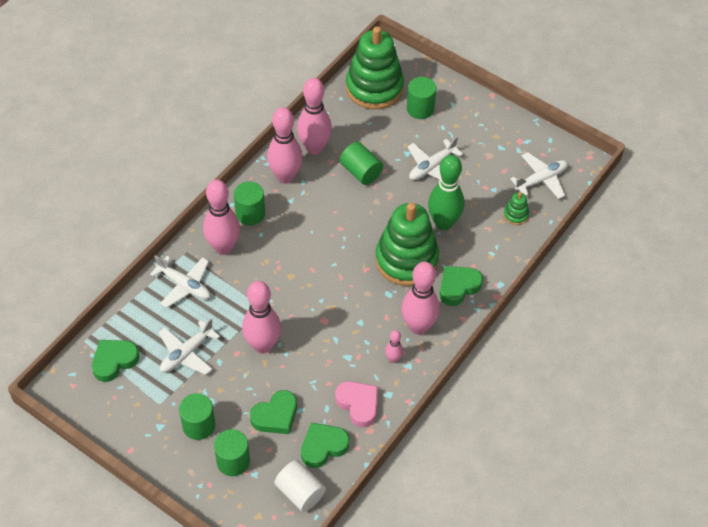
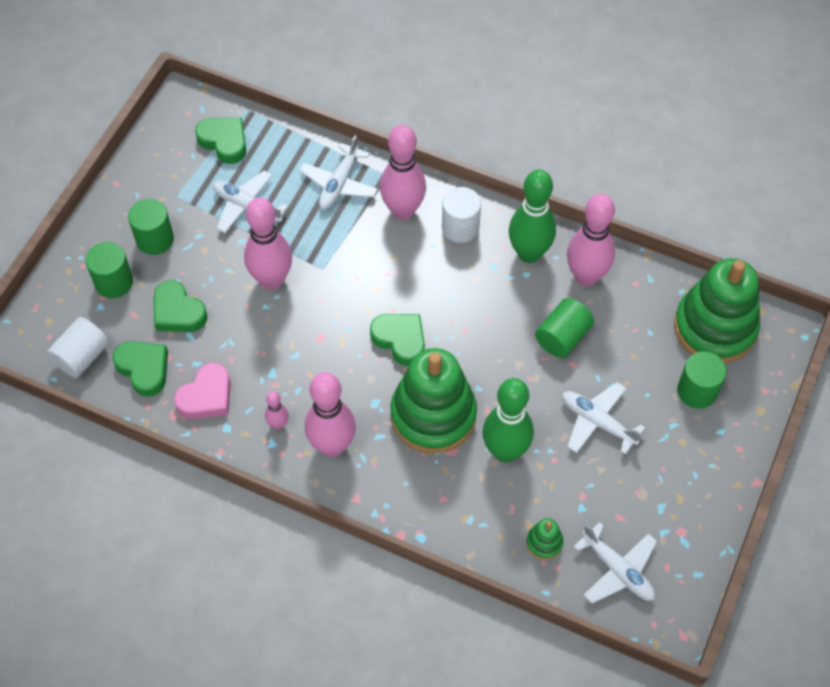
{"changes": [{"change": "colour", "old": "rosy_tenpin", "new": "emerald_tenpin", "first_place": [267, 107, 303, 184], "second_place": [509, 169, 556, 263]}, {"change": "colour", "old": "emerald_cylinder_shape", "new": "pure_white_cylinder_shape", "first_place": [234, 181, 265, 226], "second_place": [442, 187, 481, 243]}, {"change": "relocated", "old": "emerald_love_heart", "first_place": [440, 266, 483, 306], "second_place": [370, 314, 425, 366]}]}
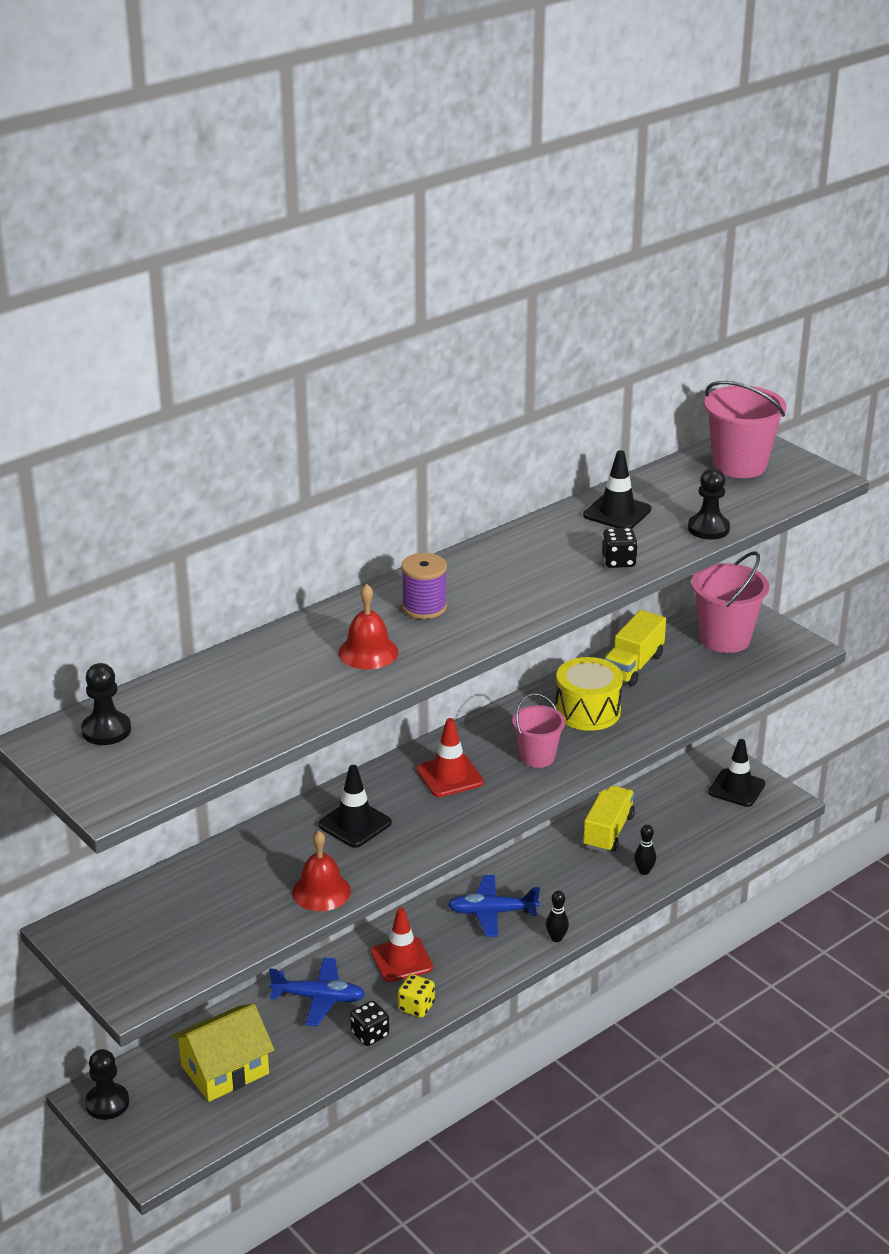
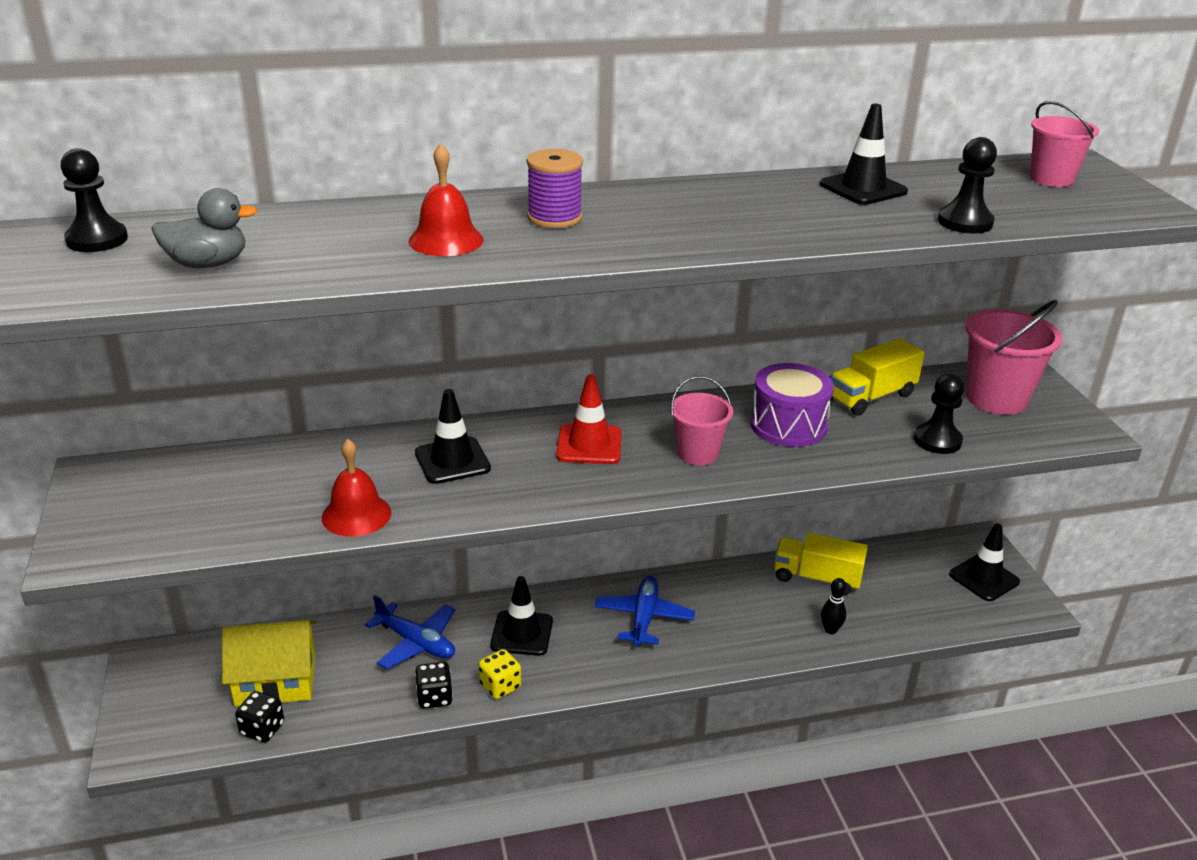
{"changes": [{"change": "size", "old": "rosy_bucket", "first_place": [704, 381, 787, 478], "second_place": [1030, 101, 1099, 187], "factor": 0.63}, {"change": "relocated", "old": "black_die", "first_place": [602, 528, 638, 568], "second_place": [235, 691, 284, 743]}, {"change": "colour", "old": "bright_yellow_snare_drum", "new": "purple_snare_drum", "first_place": [555, 657, 623, 731], "second_place": [750, 363, 834, 447]}, {"change": "spun", "old": "bright_yellow_lorry", "first_place": [583, 785, 635, 853], "second_place": [774, 533, 868, 595], "degrees": -120}, {"change": "spun", "old": "cobalt_plane", "first_place": [448, 875, 540, 937], "second_place": [595, 576, 695, 646], "degrees": 75}, {"change": "missing", "old": "black_tenpin", "first_place": [546, 891, 569, 942]}, {"change": "colour", "old": "scarlet_road_cone", "new": "black_road_cone", "first_place": [371, 907, 433, 982], "second_place": [490, 576, 553, 656]}, {"change": "relocated", "old": "black_pawn", "first_place": [85, 1049, 129, 1120], "second_place": [914, 374, 964, 454]}, {"change": "appeared", "new": "gray_toy_duck", "second_place": [151, 188, 258, 268]}]}
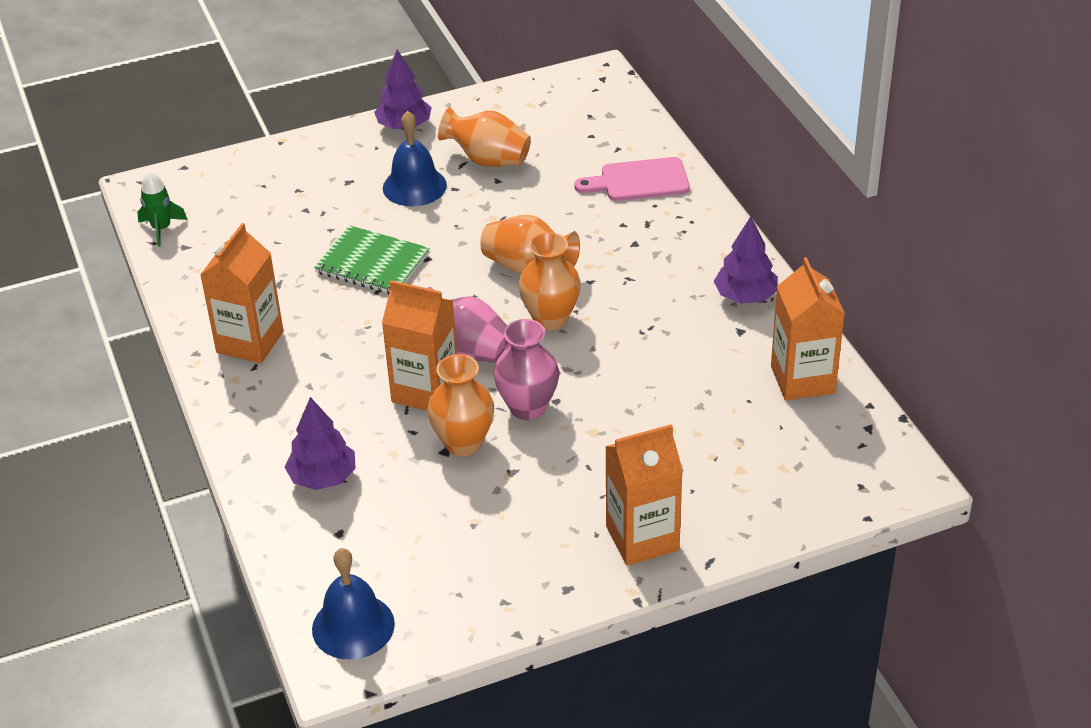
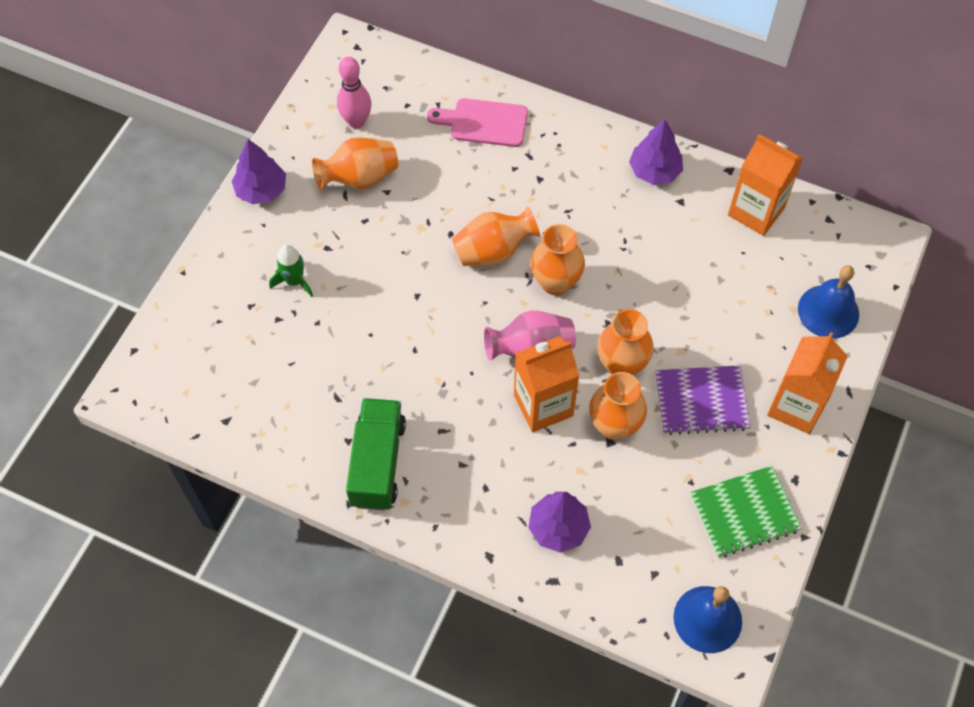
{"changes": [{"change": "relocated", "old": "cobalt_hand_bell", "first_place": [383, 111, 447, 206], "second_place": [798, 265, 859, 339]}, {"change": "spun", "old": "rosy_bread_board", "first_place": [574, 157, 690, 201], "second_place": [427, 98, 528, 147], "degrees": 60}, {"change": "relocated", "old": "emerald_spaceship", "first_place": [137, 171, 188, 247], "second_place": [269, 245, 313, 297]}, {"change": "exchanged", "old": "orange-coloured_carton", "new": "emerald_lorry", "first_place": [200, 223, 284, 363], "second_place": [346, 398, 406, 510]}, {"change": "relocated", "old": "emerald_notebook", "first_place": [314, 225, 430, 294], "second_place": [690, 466, 802, 557]}, {"change": "colour", "old": "rosy_tall_vase", "new": "orange-coloured_tall_vase", "first_place": [493, 319, 559, 420], "second_place": [597, 309, 654, 375]}, {"change": "appeared", "new": "rosy_tenpin", "second_place": [337, 57, 371, 129]}, {"change": "appeared", "new": "purple_notebook", "second_place": [655, 365, 751, 435]}]}
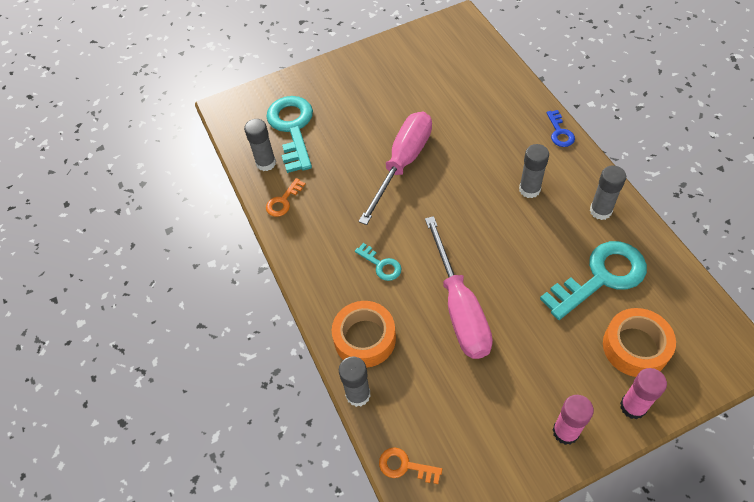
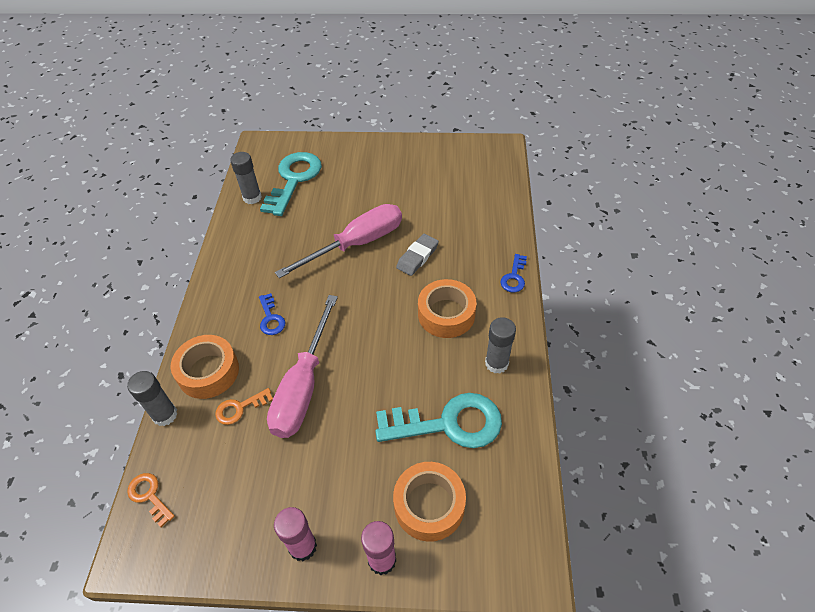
{"changes": [{"change": "exchanged", "old": "gray_stick_of_glue", "new": "orange-coloured_tape", "first_place": [519, 144, 549, 198], "second_place": [418, 279, 476, 338]}, {"change": "relocated", "old": "orange-coloured_key", "first_place": [266, 178, 306, 217], "second_place": [215, 388, 273, 425]}, {"change": "colour", "old": "aqua_key", "new": "cobalt_key", "first_place": [355, 243, 402, 281], "second_place": [259, 293, 285, 335]}, {"change": "appeared", "new": "gray_pencil_eraser", "second_place": [396, 234, 439, 276]}]}
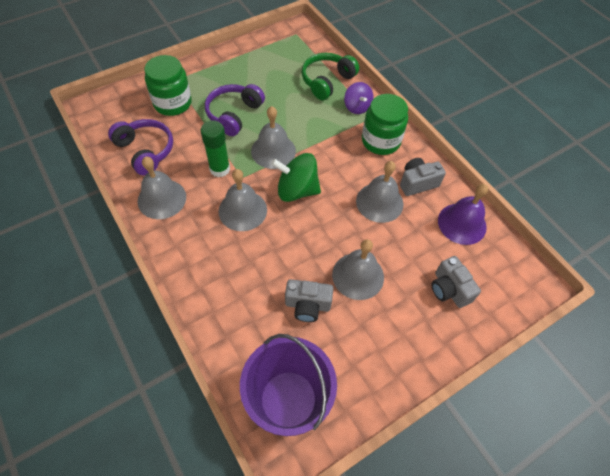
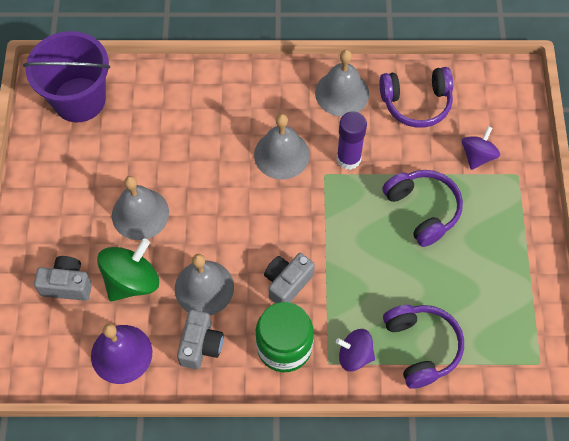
{"changes": [{"change": "colour", "old": "emerald_headphones", "new": "purple_headphones", "first_place": [301, 53, 359, 100], "second_place": [383, 305, 464, 389]}, {"change": "exchanged", "old": "emerald_jam_jar", "new": "purple_toy_top", "first_place": [144, 55, 192, 116], "second_place": [462, 126, 500, 170]}, {"change": "missing", "old": "gray_hand_bell", "first_place": [251, 106, 296, 169]}, {"change": "colour", "old": "emerald_stick_of_glue", "new": "purple_stick_of_glue", "first_place": [201, 121, 230, 177], "second_place": [337, 111, 367, 170]}, {"change": "relocated", "old": "emerald_toy_top", "first_place": [271, 153, 321, 202], "second_place": [97, 238, 159, 302]}, {"change": "relocated", "old": "gray_photo_camera", "first_place": [285, 279, 334, 322], "second_place": [264, 253, 315, 303]}]}
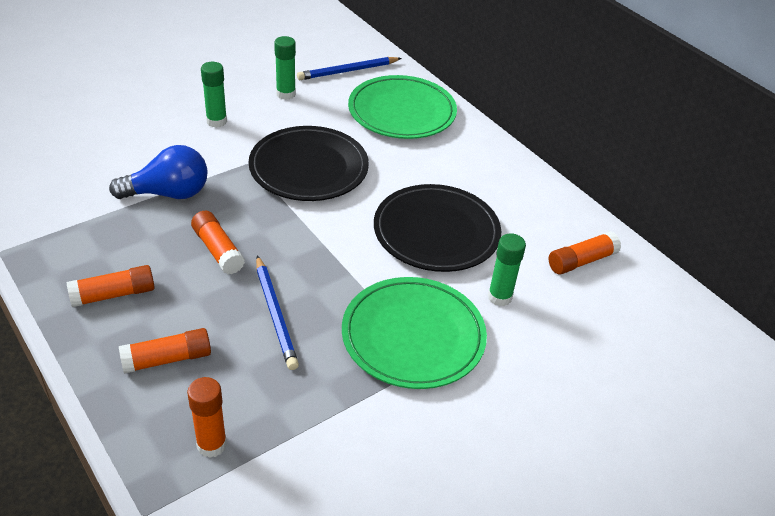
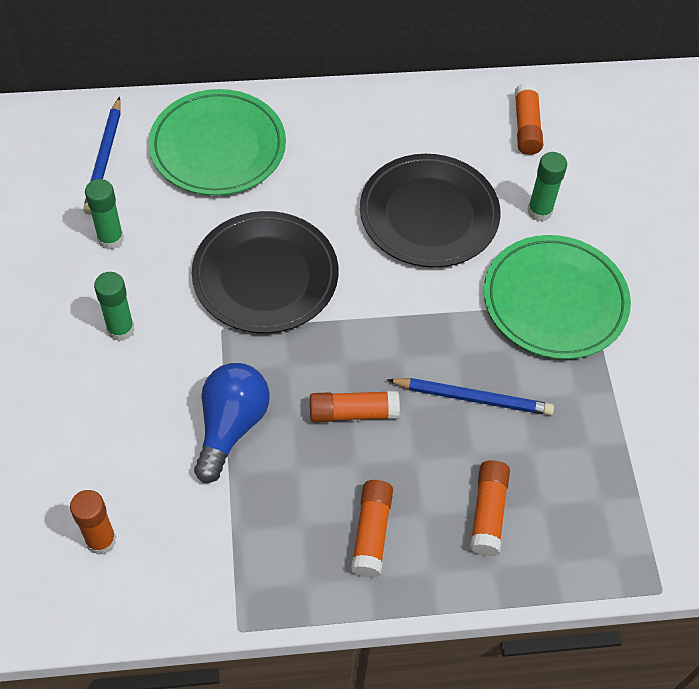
{"changes": [{"change": "relocated", "old": "orange-coloured_stick_of_glue", "first_place": [187, 377, 227, 458], "second_place": [70, 490, 116, 555]}]}
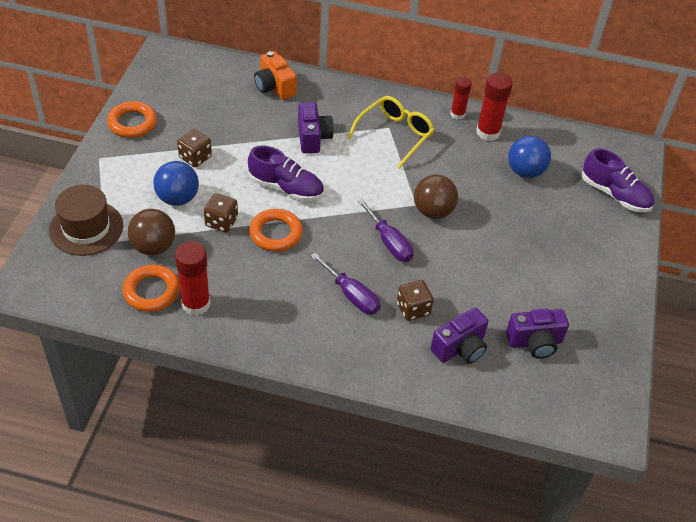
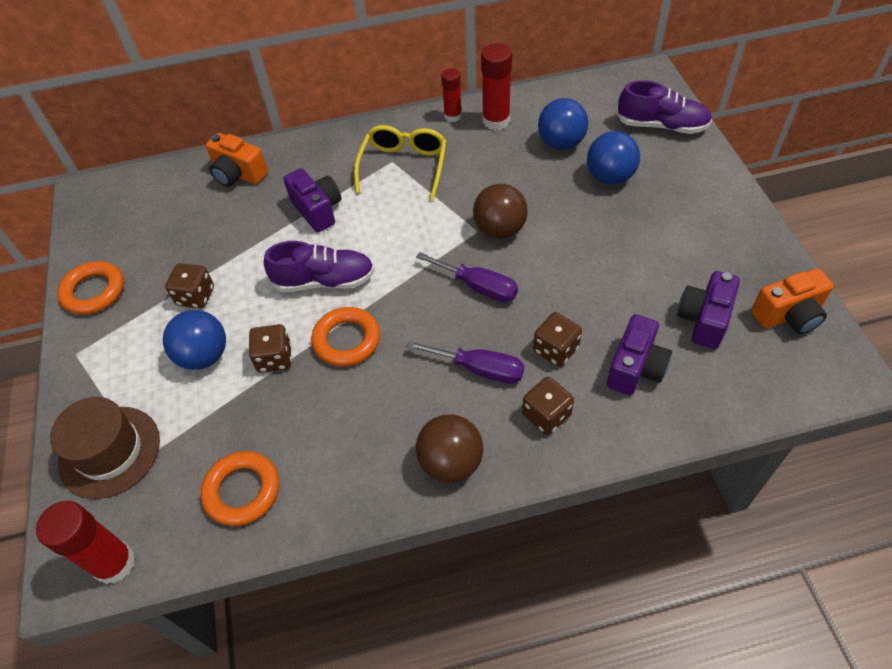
{"changes": [{"change": "relocated", "old": "dark_brown_ball", "first_place": [128, 209, 175, 255], "second_place": [416, 414, 483, 483]}, {"change": "relocated", "old": "scarlet_stick_of_glue", "first_place": [175, 242, 210, 316], "second_place": [36, 501, 135, 584]}, {"change": "spun", "old": "purple_photo_camera", "first_place": [506, 308, 569, 359], "second_place": [677, 271, 740, 349], "degrees": 150}, {"change": "appeared", "new": "cobalt_ball", "second_place": [587, 131, 640, 184]}, {"change": "appeared", "new": "orange-coloured_photo_camera", "second_place": [751, 268, 834, 334]}, {"change": "appeared", "new": "dark_brown_die", "second_place": [522, 377, 574, 435]}]}
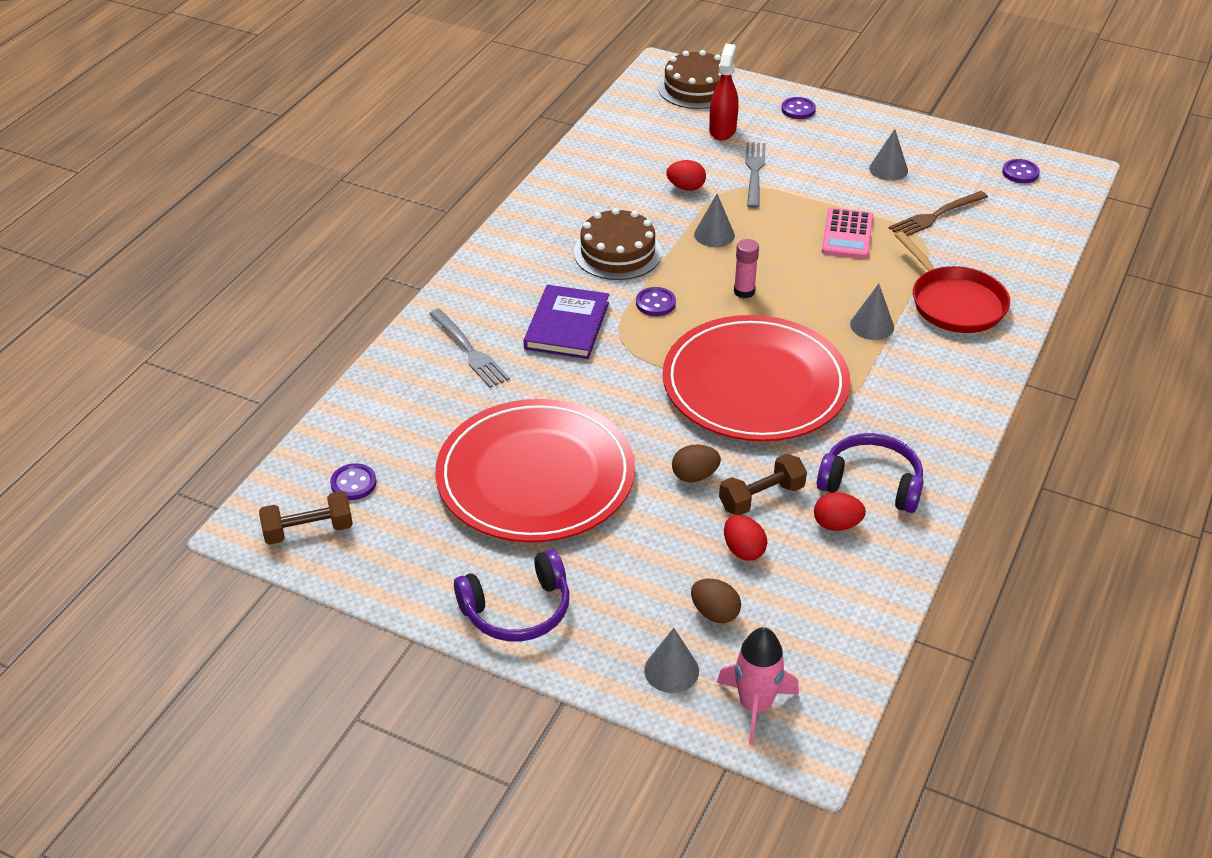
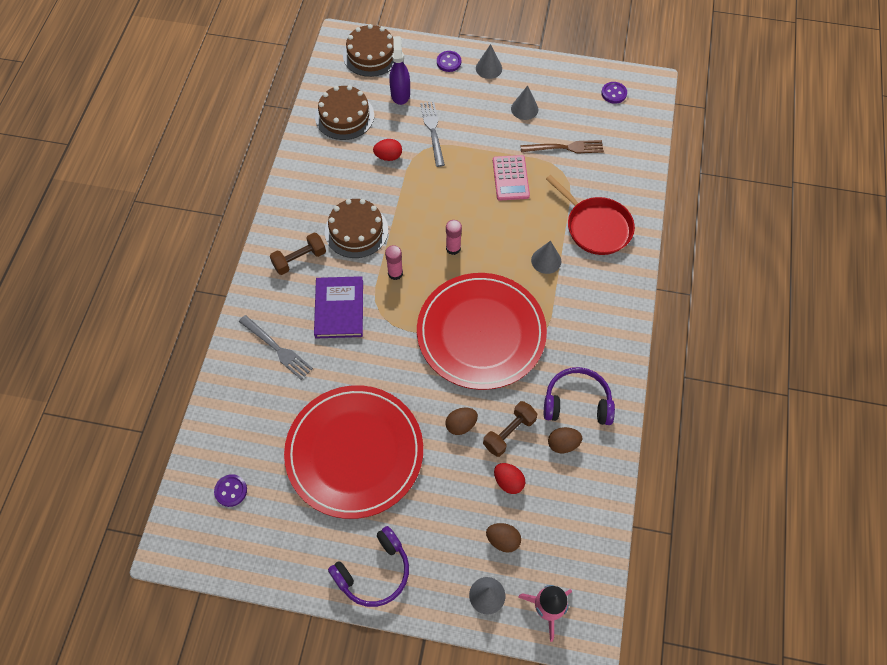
{"changes": [{"change": "colour", "old": "scarlet_sprayer", "new": "purple_sprayer", "first_place": [709, 44, 739, 140], "second_place": [389, 36, 410, 105]}, {"change": "spun", "old": "dark_brown_dinner_fork", "first_place": [889, 191, 988, 236], "second_place": [520, 140, 604, 154], "degrees": -135}, {"change": "relocated", "old": "gray_cone", "first_place": [694, 194, 735, 247], "second_place": [476, 44, 502, 79]}, {"change": "exchanged", "old": "purple_sewing_button", "new": "rosy_stick_of_glue", "first_place": [636, 287, 676, 316], "second_place": [385, 245, 403, 280]}, {"change": "relocated", "old": "dark_brown_free_weight", "first_place": [259, 491, 353, 545], "second_place": [270, 233, 326, 275]}, {"change": "colour", "old": "scarlet_toy_egg", "new": "dark_brown_toy_egg", "first_place": [814, 493, 866, 531], "second_place": [548, 427, 582, 453]}, {"change": "appeared", "new": "dark_brown_gateau", "second_place": [315, 85, 374, 140]}]}
